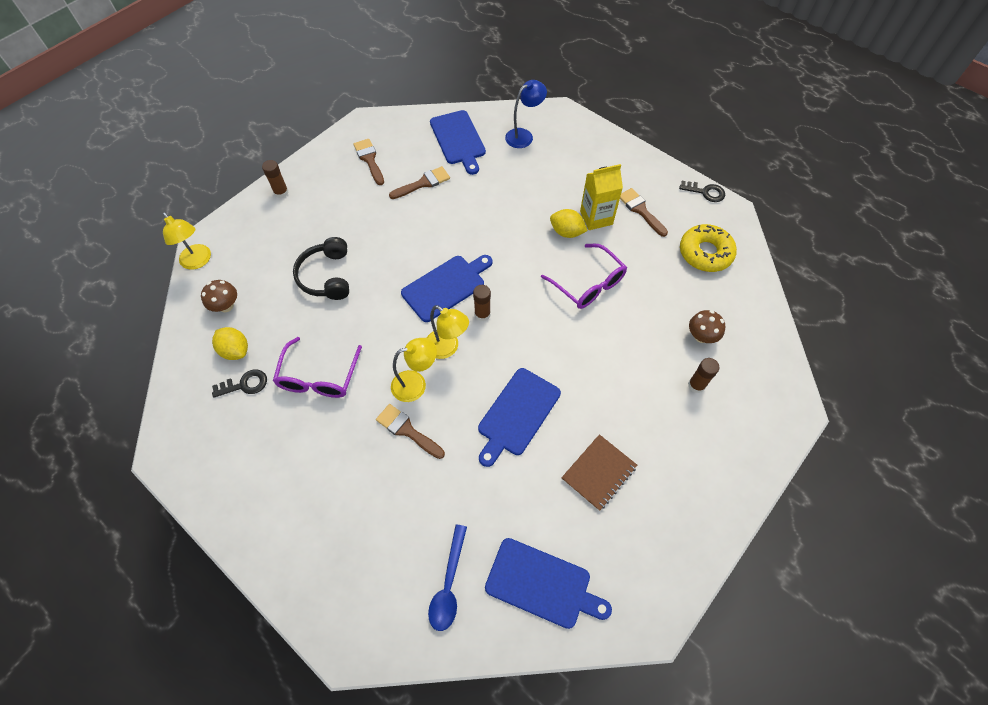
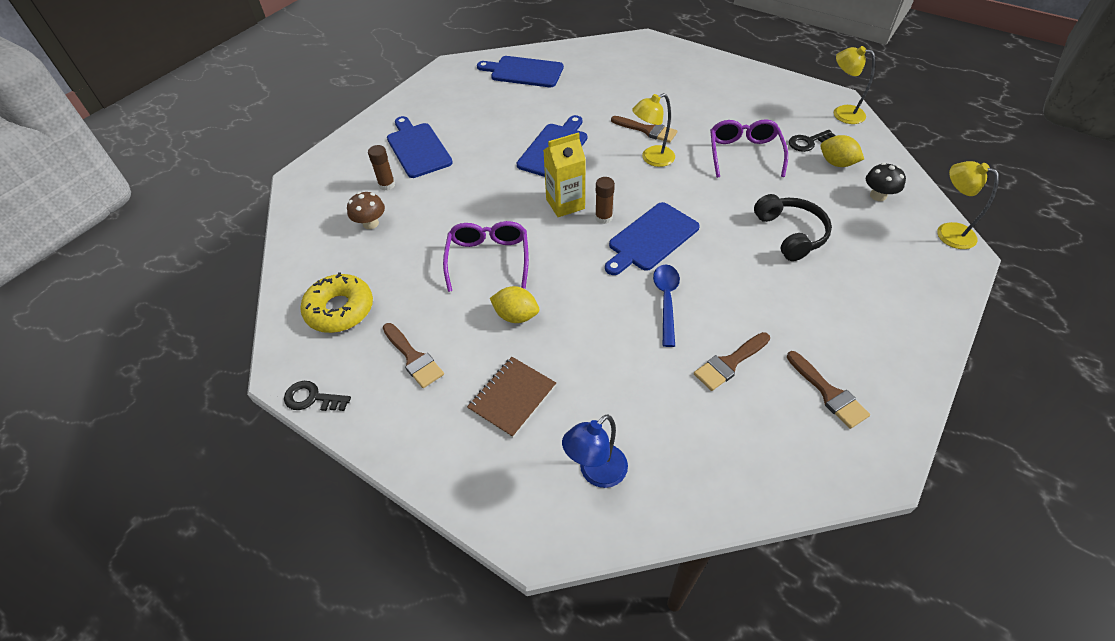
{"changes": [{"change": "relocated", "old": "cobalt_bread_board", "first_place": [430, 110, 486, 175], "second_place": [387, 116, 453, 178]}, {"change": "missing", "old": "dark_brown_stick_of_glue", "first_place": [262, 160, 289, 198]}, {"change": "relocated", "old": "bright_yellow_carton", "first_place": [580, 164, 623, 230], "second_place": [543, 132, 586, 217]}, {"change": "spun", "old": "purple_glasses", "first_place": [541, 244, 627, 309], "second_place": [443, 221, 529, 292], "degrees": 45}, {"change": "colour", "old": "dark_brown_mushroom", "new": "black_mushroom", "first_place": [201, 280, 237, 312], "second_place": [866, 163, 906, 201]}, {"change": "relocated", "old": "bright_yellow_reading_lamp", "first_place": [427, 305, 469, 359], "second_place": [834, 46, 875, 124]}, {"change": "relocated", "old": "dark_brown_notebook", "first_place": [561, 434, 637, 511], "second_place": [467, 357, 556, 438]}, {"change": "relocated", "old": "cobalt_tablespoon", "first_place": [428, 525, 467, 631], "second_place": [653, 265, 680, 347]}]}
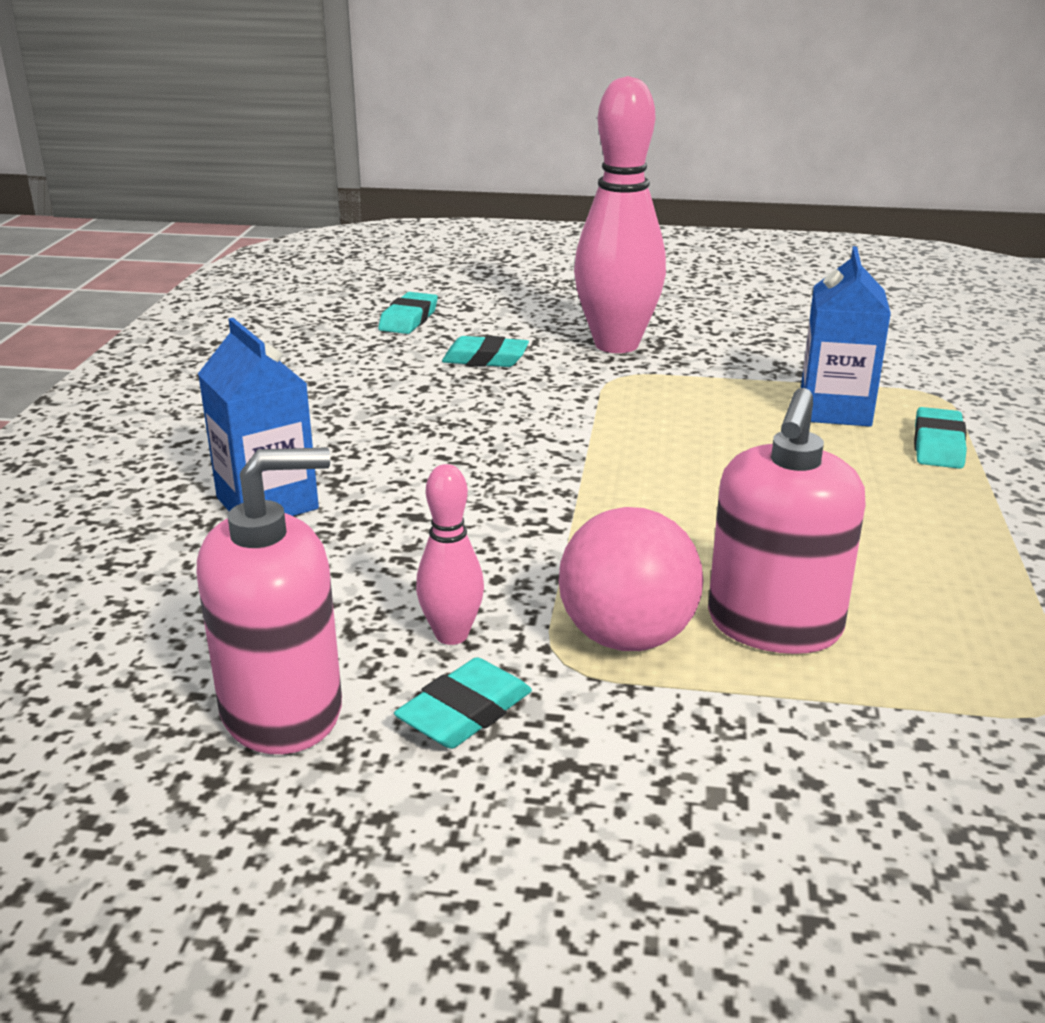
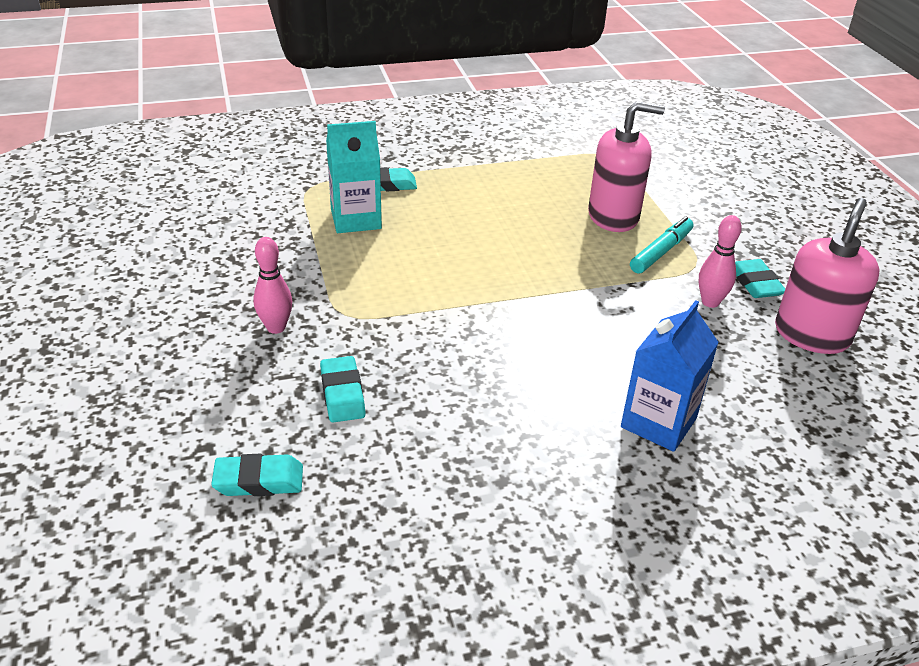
{"changes": [{"change": "size", "old": "rosy_tenpin", "first_place": [574, 76, 666, 353], "second_place": [253, 237, 292, 334], "factor": 0.47}, {"change": "colour", "old": "cobalt_carton", "new": "aqua_carton", "first_place": [801, 246, 891, 427], "second_place": [326, 121, 382, 233]}, {"change": "spun", "old": "rosy_soap_dispenser", "first_place": [197, 447, 342, 754], "second_place": [775, 198, 880, 354], "degrees": 75}, {"change": "exchanged", "old": "rosy_ball", "new": "aqua_felt_pen", "first_place": [558, 507, 704, 651], "second_place": [630, 216, 694, 274]}, {"change": "spun", "old": "aqua_pencil_eraser", "first_place": [394, 657, 532, 749], "second_place": [735, 259, 785, 298], "degrees": 60}]}
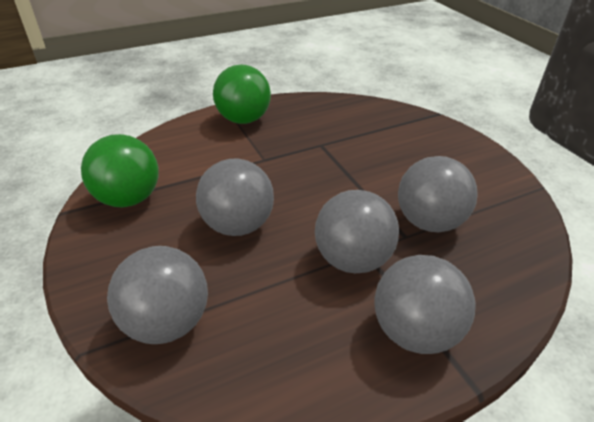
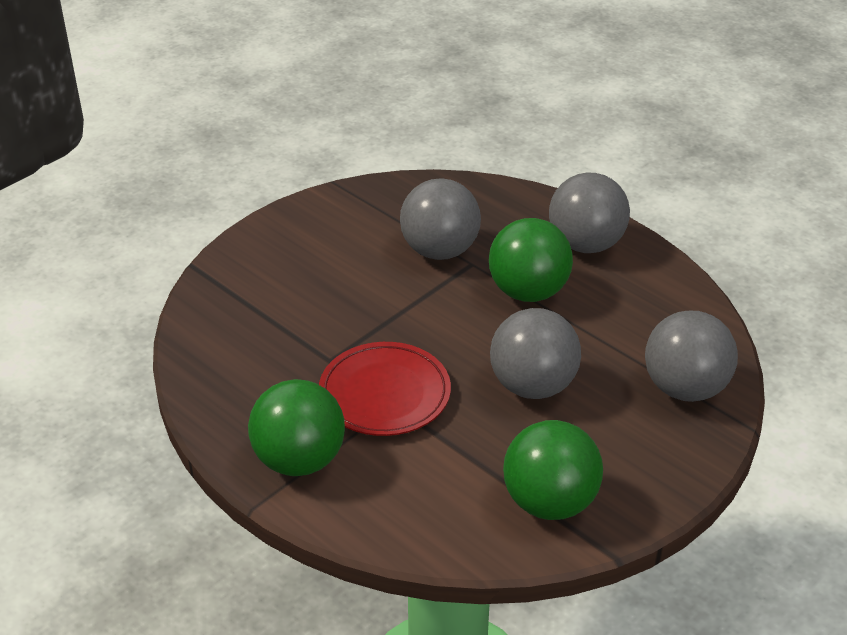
{"changes": [{"change": "colour", "old": "gray_ball", "new": "emerald_ball", "first_place": [315, 190, 399, 273], "second_place": [489, 218, 573, 302]}, {"change": "appeared", "new": "scarlet_dinner_plate", "second_place": [319, 342, 451, 436]}]}
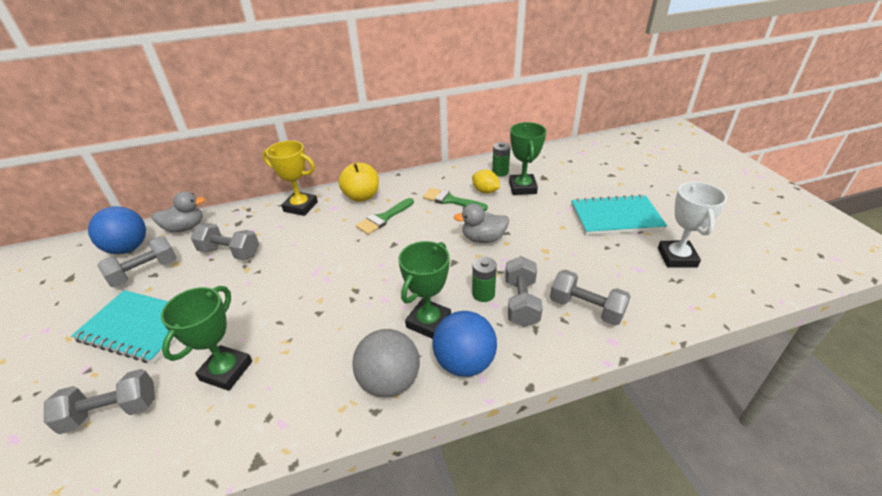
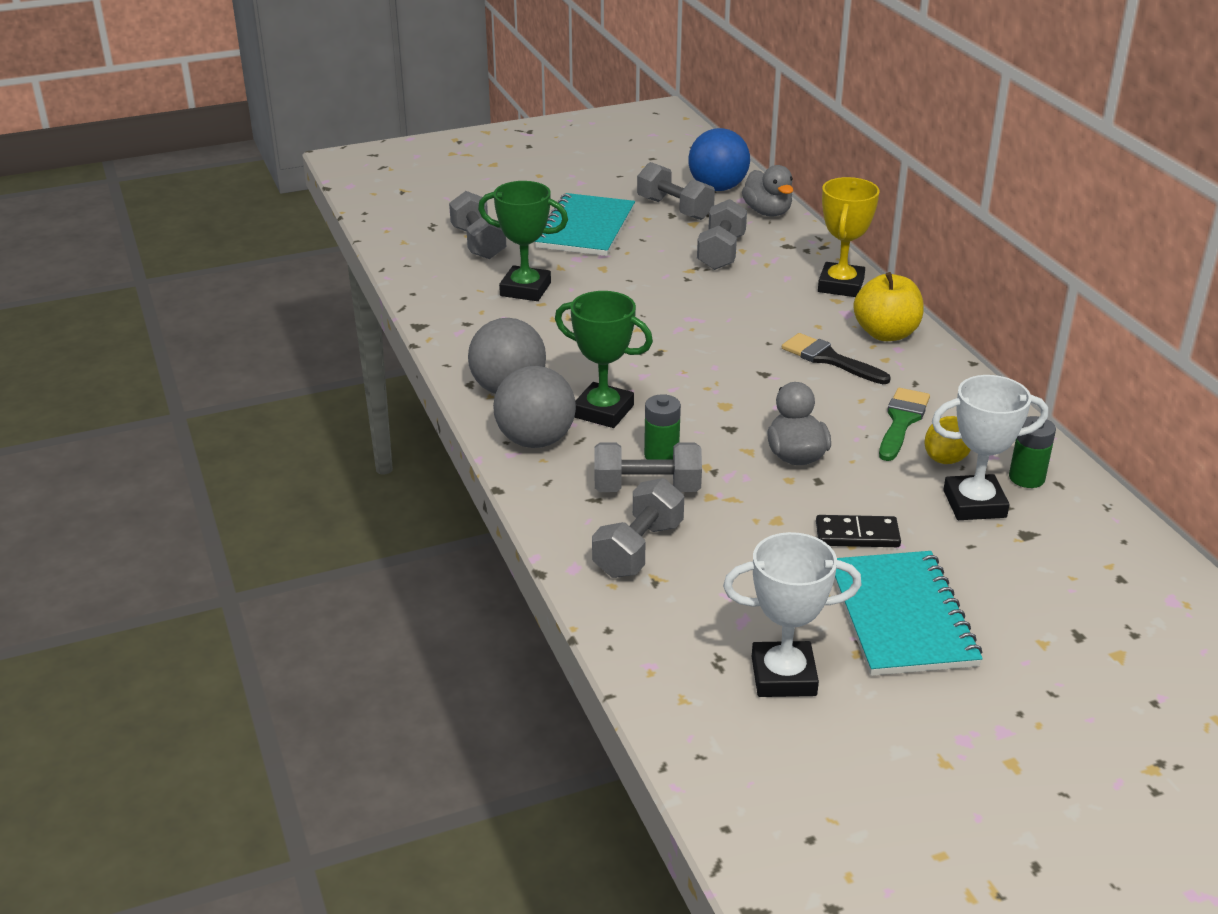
{"changes": [{"change": "colour", "old": "emerald_prize_cup", "new": "pure_white_prize_cup", "first_place": [509, 122, 546, 195], "second_place": [932, 375, 1048, 520]}, {"change": "colour", "old": "emerald_paint_brush", "new": "black_paint_brush", "first_place": [356, 198, 414, 235], "second_place": [782, 333, 891, 384]}, {"change": "colour", "old": "cobalt_ball", "new": "gray_ball", "first_place": [432, 311, 497, 377], "second_place": [493, 366, 576, 448]}, {"change": "appeared", "new": "black_domino", "second_place": [816, 515, 901, 547]}]}
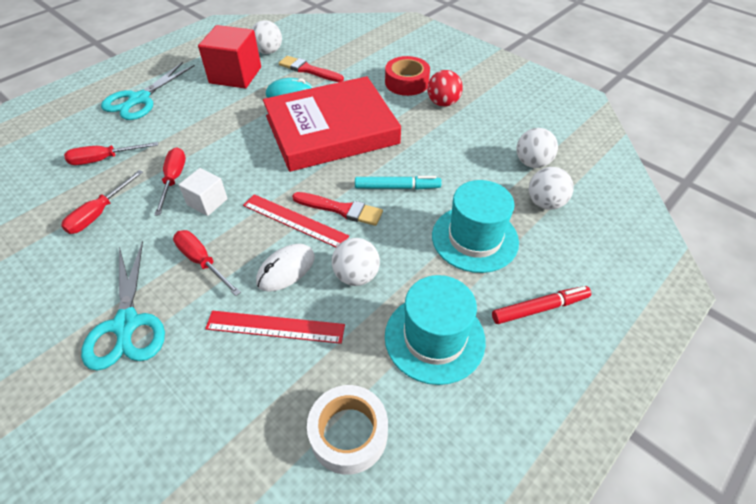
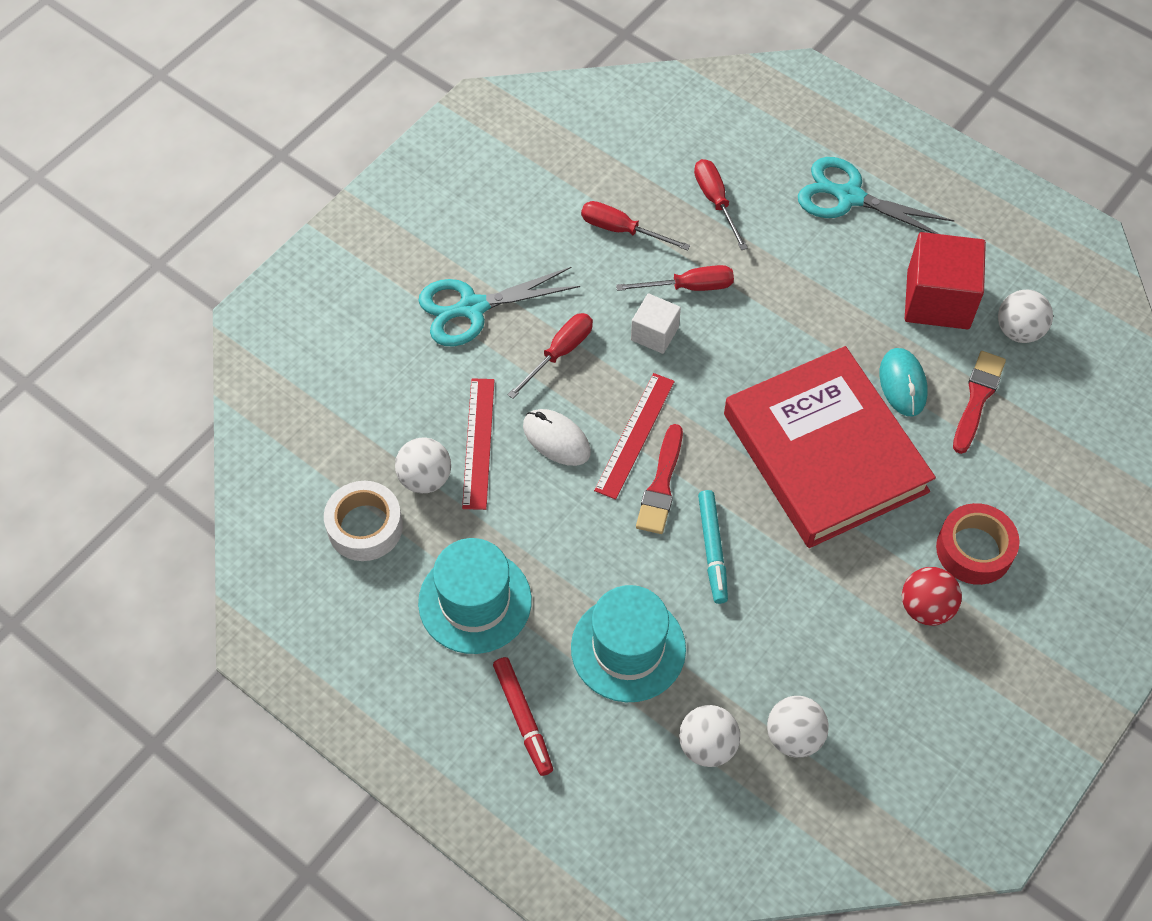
{"changes": [{"change": "relocated", "old": "pure_white_ball", "first_place": [332, 238, 380, 286], "second_place": [395, 438, 451, 493]}]}
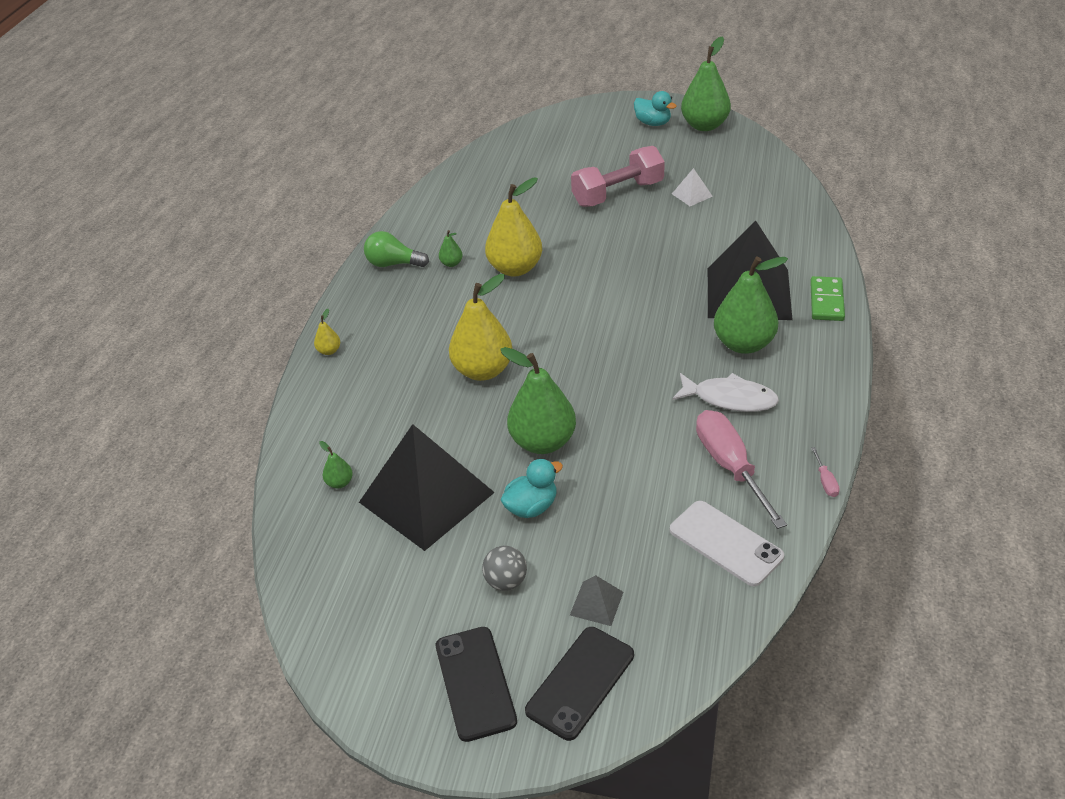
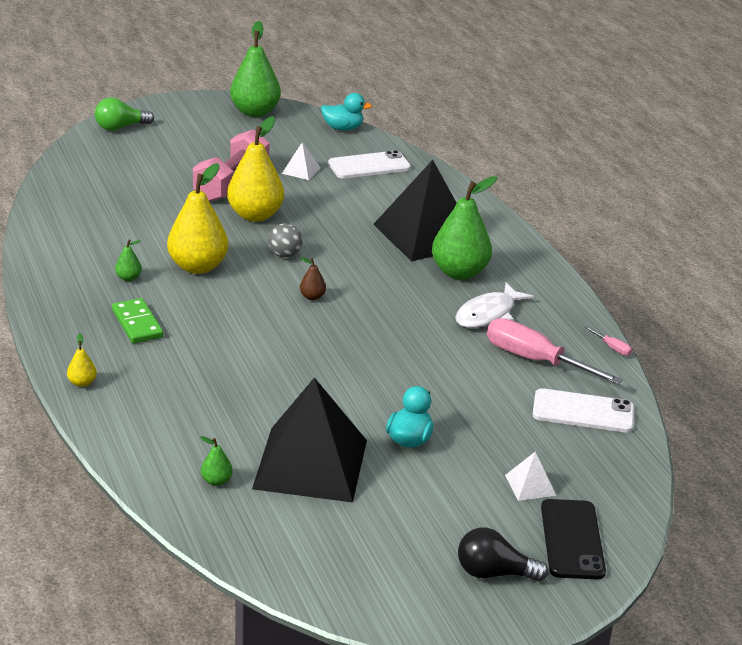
{"changes": [{"change": "relocated", "old": "aqua_toy_duck", "first_place": [634, 91, 676, 126], "second_place": [321, 93, 372, 131]}, {"change": "relocated", "old": "emerald_bulb", "first_place": [364, 231, 429, 267], "second_place": [95, 97, 154, 131]}, {"change": "relocated", "old": "bright_yellow_pear_fruit", "first_place": [449, 274, 512, 381], "second_place": [227, 116, 284, 222]}, {"change": "relocated", "old": "emerald_domino", "first_place": [810, 276, 845, 321], "second_place": [112, 298, 164, 343]}, {"change": "missing", "old": "emerald_pear_fruit", "first_place": [500, 347, 576, 454]}, {"change": "spun", "old": "pure_white_fish_figure", "first_place": [672, 373, 779, 412], "second_place": [455, 282, 534, 328], "degrees": 150}, {"change": "relocated", "old": "gray_ball", "first_place": [482, 546, 527, 591], "second_place": [268, 223, 303, 258]}, {"change": "colour", "old": "gray_pyramid_shape", "new": "pure_white_pyramid_shape", "first_place": [570, 575, 623, 626], "second_place": [505, 452, 556, 501]}, {"change": "exchanged", "old": "black_smartphone", "new": "black_bulb", "first_place": [436, 627, 517, 742], "second_place": [458, 527, 549, 582]}, {"change": "appeared", "new": "pure_white_smartphone", "second_place": [328, 150, 411, 179]}, {"change": "appeared", "new": "dark_brown_pear_fruit", "second_place": [300, 257, 326, 300]}]}
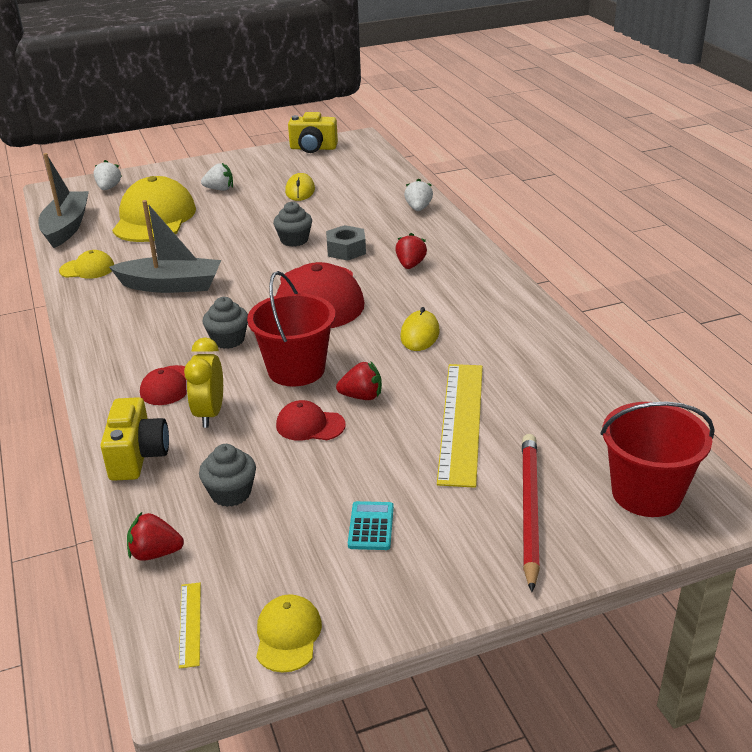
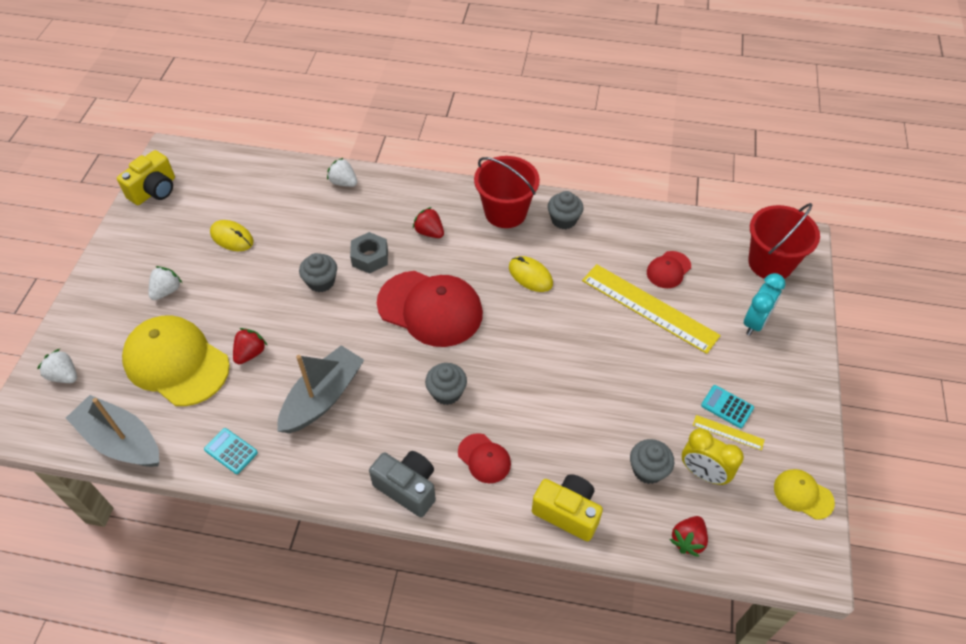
{"changes": [{"change": "exchanged", "old": "bright_yellow_cap", "new": "aqua_calculator", "first_place": [59, 250, 114, 279], "second_place": [204, 428, 258, 474]}, {"change": "relocated", "old": "scarlet_bucket", "first_place": [247, 271, 335, 387], "second_place": [474, 156, 540, 228]}, {"change": "relocated", "old": "bright_yellow_alarm_clock", "first_place": [184, 338, 223, 428], "second_place": [682, 428, 744, 485]}, {"change": "relocated", "old": "scarlet_berry", "first_place": [336, 361, 382, 400], "second_place": [233, 328, 268, 364]}, {"change": "relocated", "old": "scarlet_cap", "first_place": [276, 400, 346, 441], "second_place": [647, 251, 691, 288]}, {"change": "exchanged", "old": "scarlet_pencil", "new": "aqua_alarm_clock", "first_place": [522, 434, 540, 592], "second_place": [744, 273, 785, 336]}, {"change": "relocated", "old": "bright_yellow_ruler", "first_place": [179, 583, 201, 669], "second_place": [693, 415, 765, 450]}, {"change": "appeared", "new": "gray_cupcake", "second_place": [548, 191, 584, 229]}, {"change": "appeared", "new": "gray_photo_camera", "second_place": [369, 451, 436, 517]}]}
